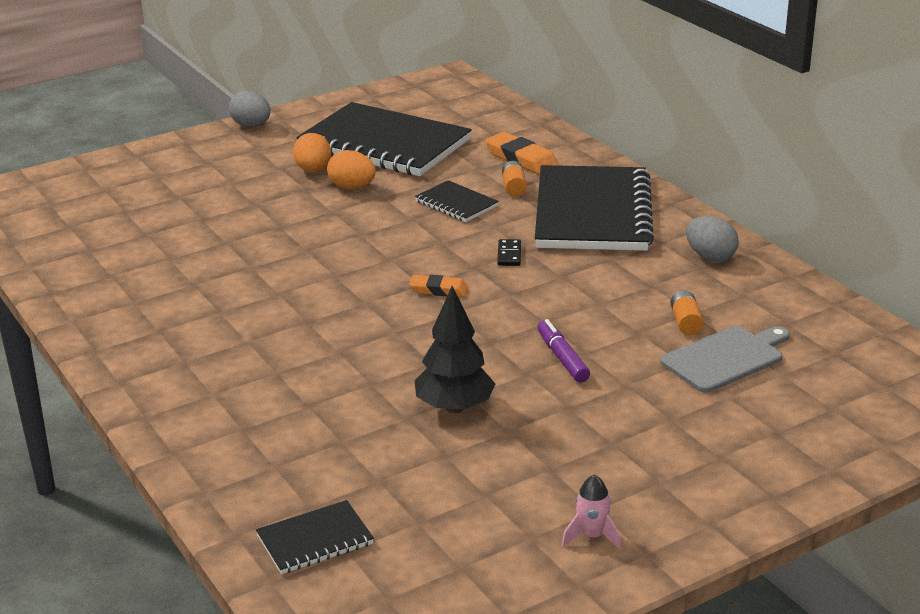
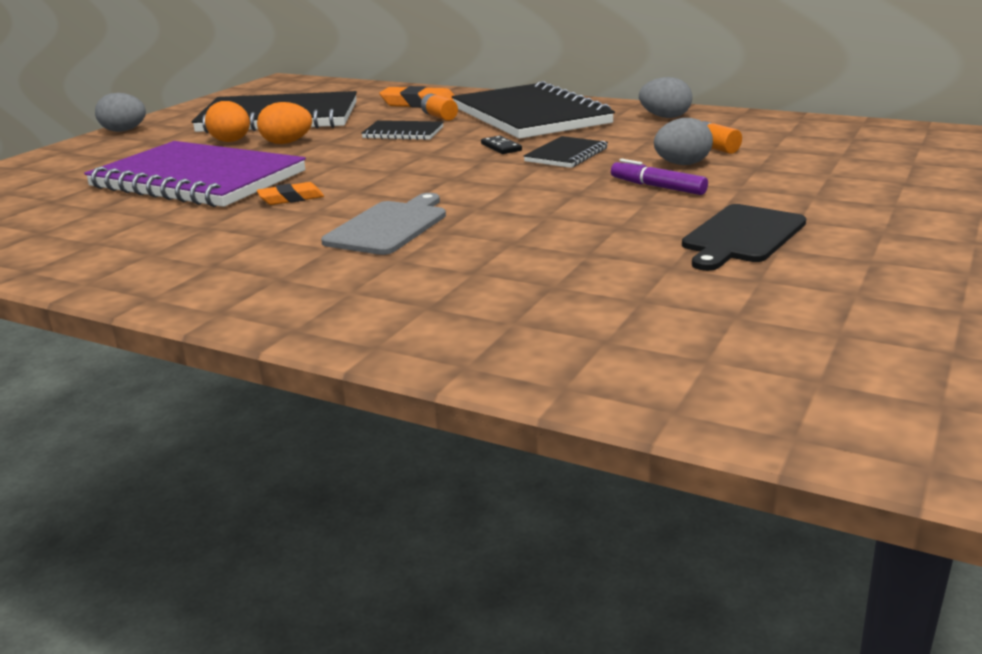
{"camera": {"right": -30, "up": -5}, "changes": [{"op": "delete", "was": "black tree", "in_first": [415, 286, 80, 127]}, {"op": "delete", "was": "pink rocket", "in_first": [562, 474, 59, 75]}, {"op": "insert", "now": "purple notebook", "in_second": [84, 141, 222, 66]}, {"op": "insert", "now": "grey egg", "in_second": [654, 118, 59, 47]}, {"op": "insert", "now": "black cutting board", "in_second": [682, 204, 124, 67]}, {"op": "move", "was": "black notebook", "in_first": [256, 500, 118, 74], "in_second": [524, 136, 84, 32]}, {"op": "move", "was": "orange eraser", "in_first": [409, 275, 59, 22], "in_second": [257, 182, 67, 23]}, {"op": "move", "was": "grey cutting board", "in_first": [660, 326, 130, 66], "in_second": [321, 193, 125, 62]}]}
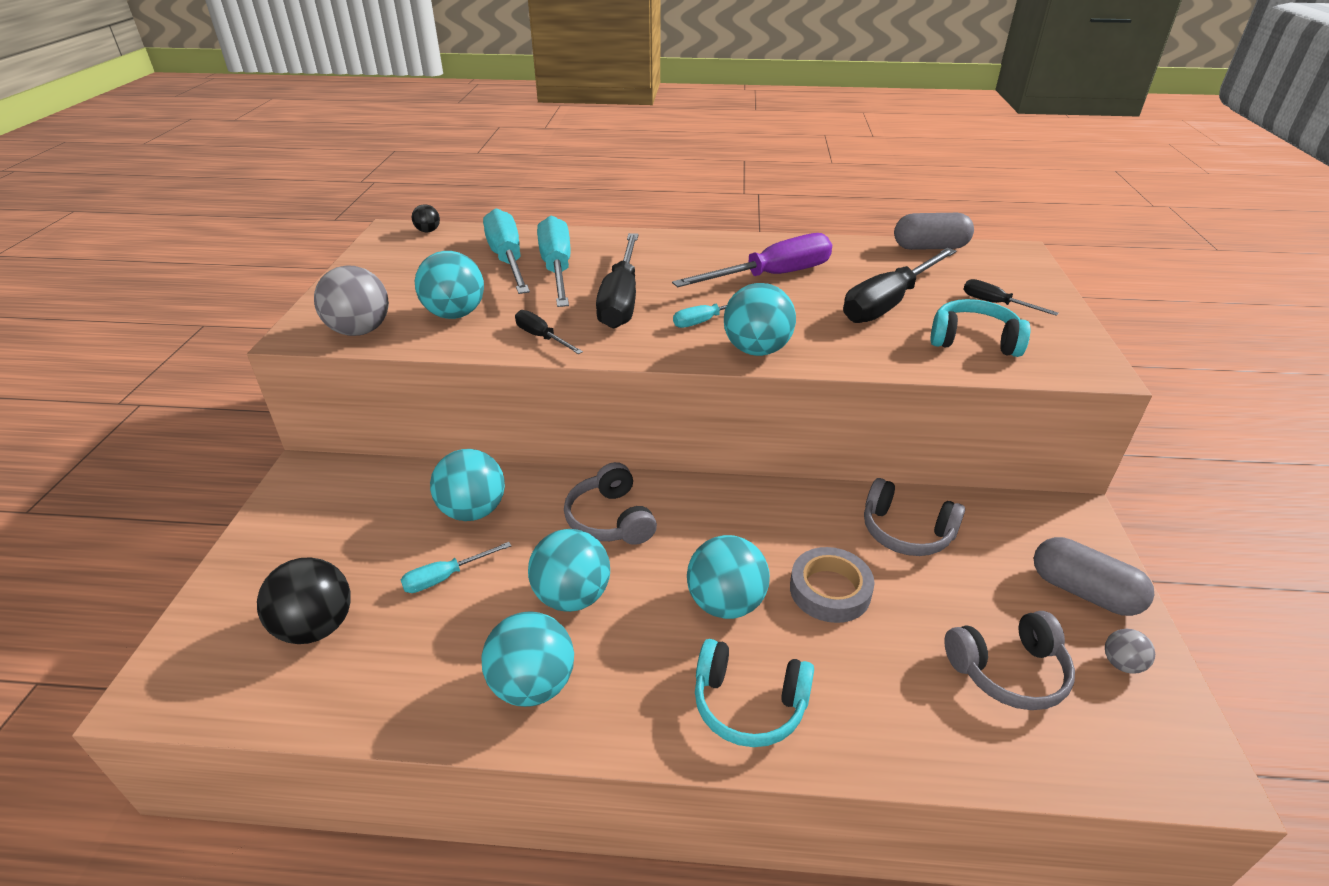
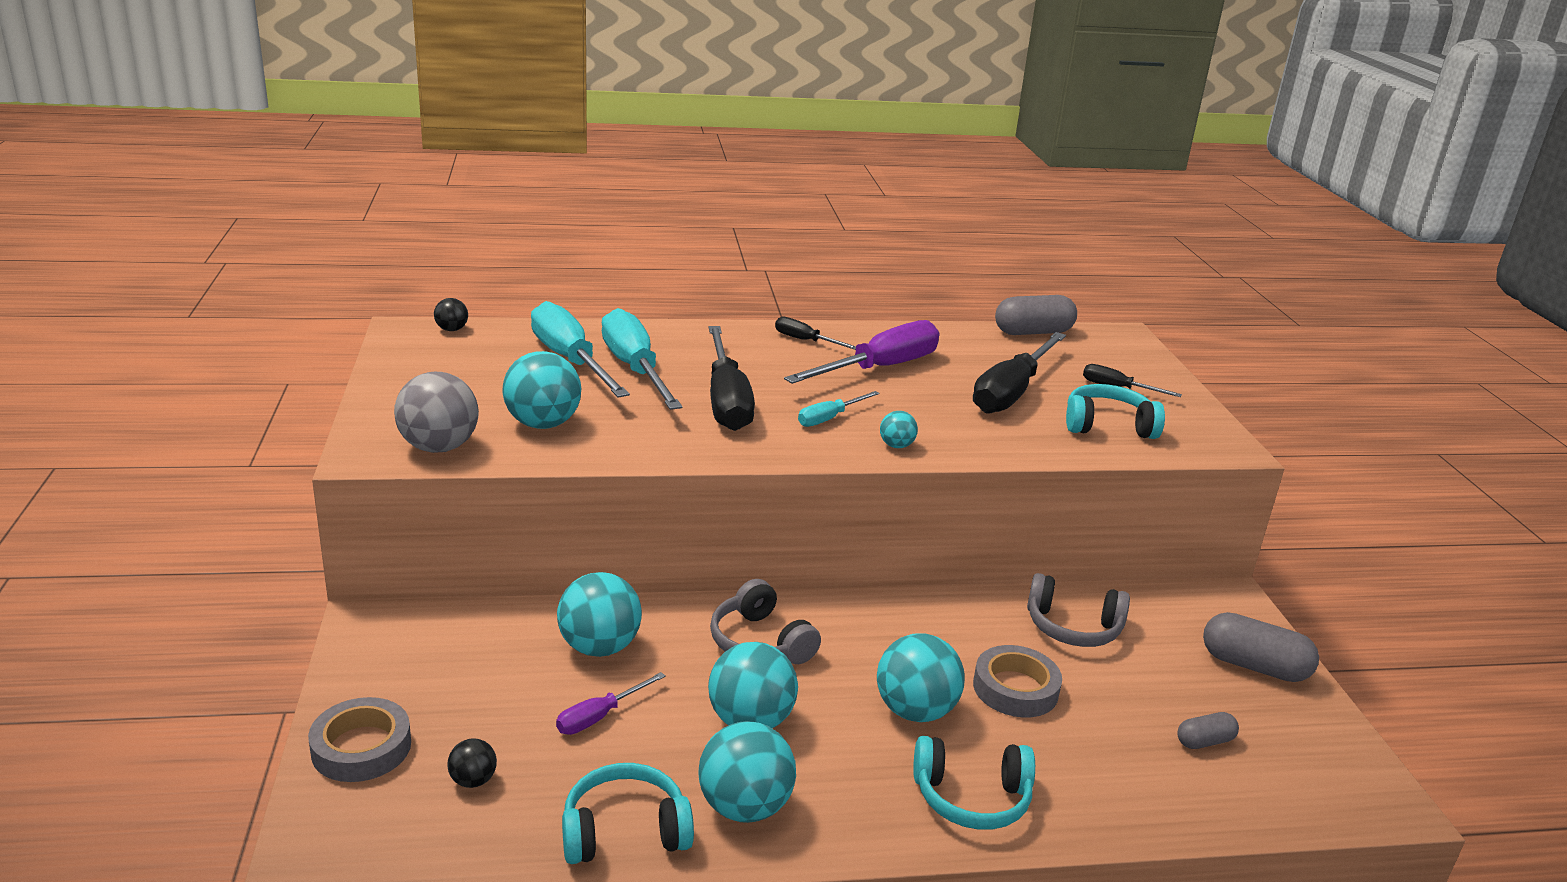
{"camera": {"right": -15, "up": -10}, "changes": [{"op": "delete", "was": "grey ball", "in_first": [1105, 629, 50, 45]}, {"op": "insert", "now": "grey tape", "in_second": [308, 697, 103, 85]}, {"op": "insert", "now": "turquoise headphones", "in_second": [562, 763, 132, 101]}, {"op": "move", "was": "black screwdriver", "in_first": [515, 310, 68, 44], "in_second": [775, 316, 81, 34]}, {"op": "replace", "was": "grey headphones", "now": "grey capsule", "in_first": [944, 611, 131, 99], "in_second": [1177, 712, 62, 37]}, {"op": "recolor", "was": "turquoise screwdriver", "now": "purple screwdriver", "in_first": [401, 542, 110, 51], "in_second": [556, 672, 110, 63]}, {"op": "resize", "was": "black ball", "in_first": [257, 557, 94, 87], "in_second": [447, 738, 50, 50], "ratio": 0.5}, {"op": "resize", "was": "turquoise ball", "in_first": [724, 283, 72, 73], "in_second": [880, 411, 38, 37], "ratio": 0.5}]}
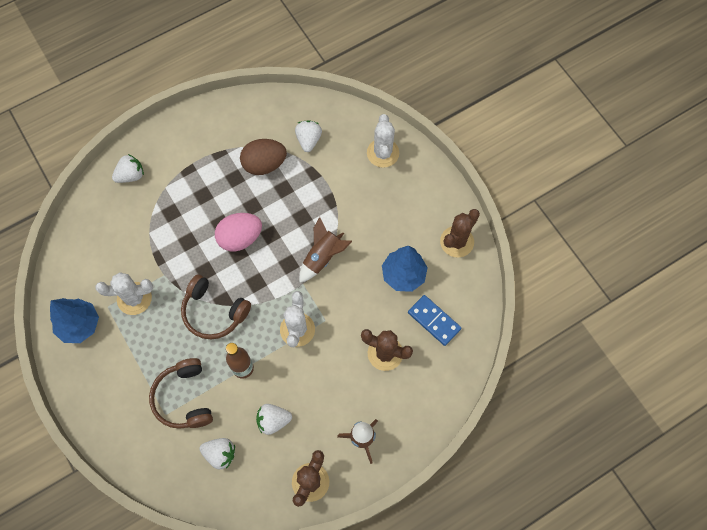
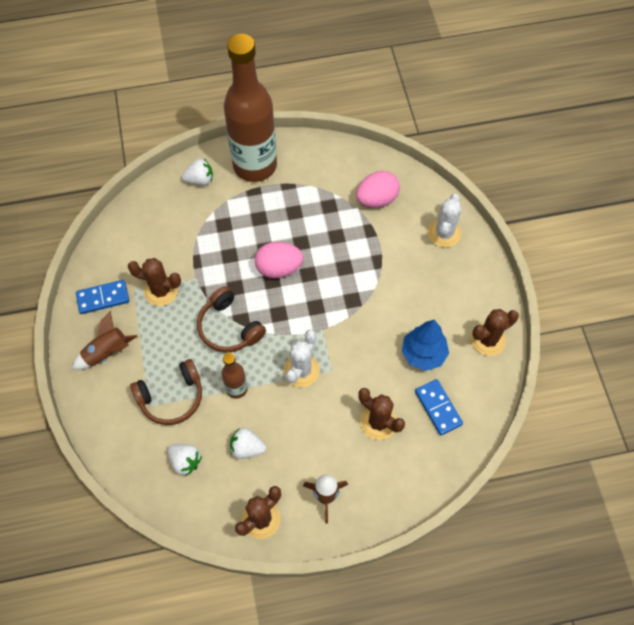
{"camera": {"right": 20, "up": -5}, "changes": [{"op": "delete", "was": "brown egg", "in_first": [240, 139, 47, 36]}, {"op": "insert", "now": "brown bottle", "in_second": [224, 34, 53, 148]}, {"op": "move", "was": "brown rocket", "in_first": [299, 217, 53, 66], "in_second": [72, 311, 66, 59]}, {"op": "replace", "was": "blue tree", "now": "blue domino", "in_first": [50, 298, 49, 45], "in_second": [76, 280, 53, 34]}, {"op": "replace", "was": "white strawberry", "now": "pink egg", "in_first": [295, 120, 27, 32], "in_second": [356, 171, 44, 37]}, {"op": "recolor", "was": "white cactus", "now": "brown cactus", "in_first": [95, 272, 58, 43], "in_second": [127, 258, 54, 48]}, {"op": "rotate", "was": "brown headphones", "in_first": [149, 358, 64, 71], "in_second": [130, 359, 72, 66], "clockwise": -120}]}
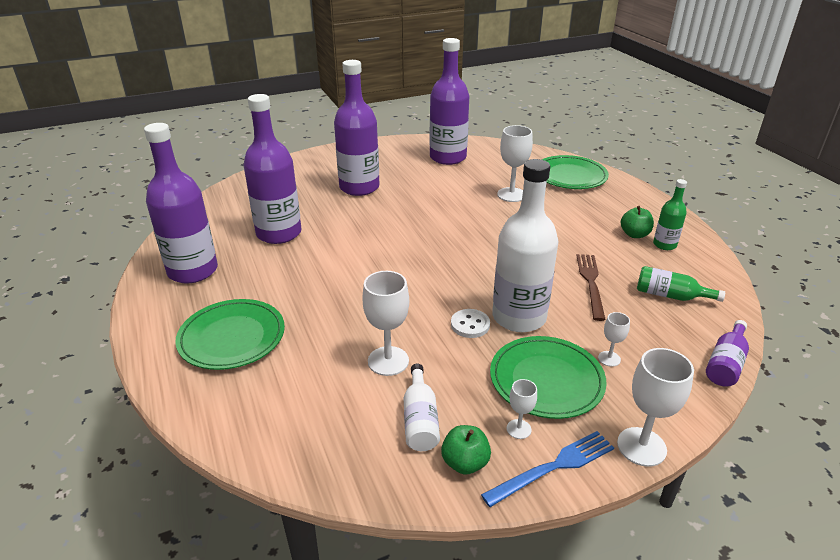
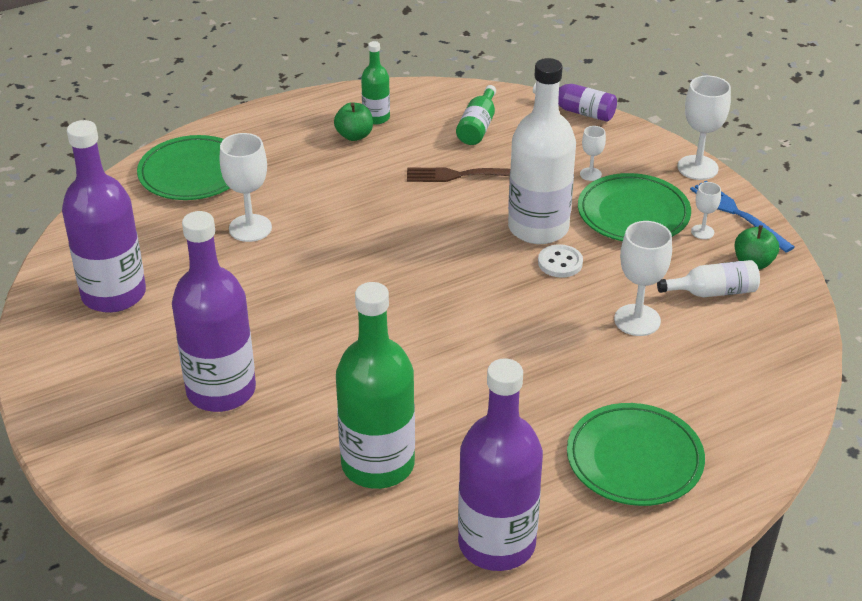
{"camera": {"right": -95, "up": 5}, "changes": [{"op": "recolor", "was": "purple bottle", "now": "green bottle", "in_first": [243, 94, 58, 150], "in_second": [336, 282, 79, 207]}]}
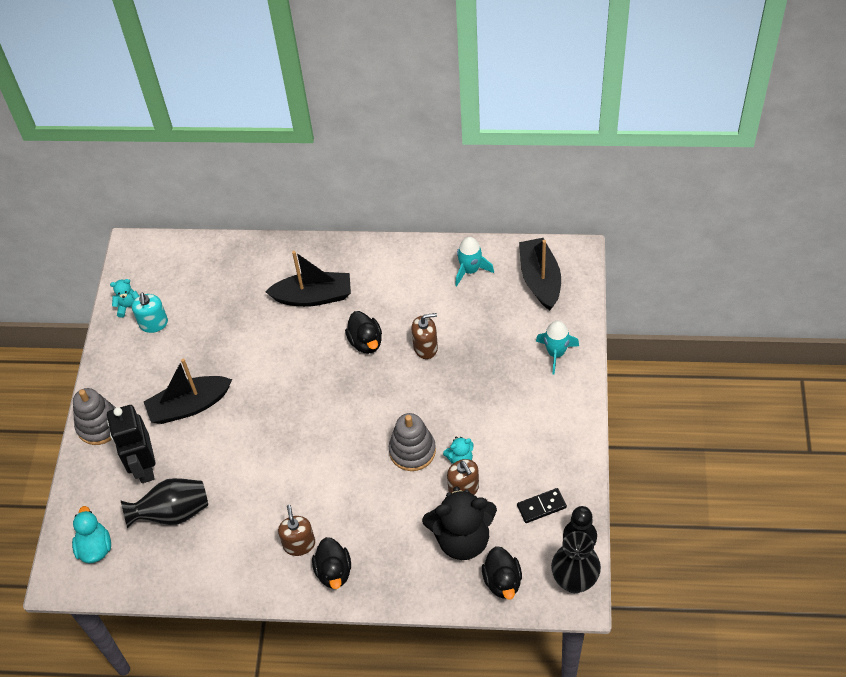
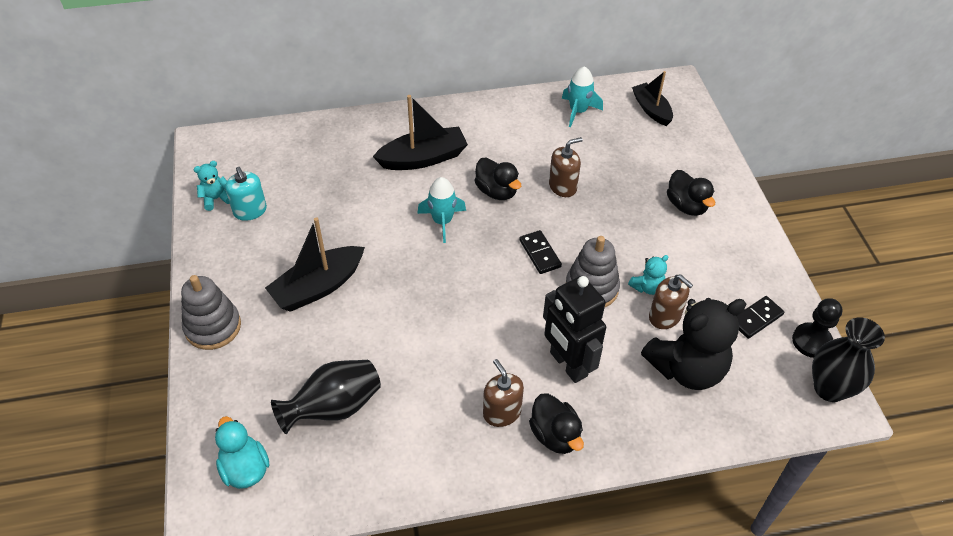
{"camera": {"right": -20, "up": -5}, "changes": [{"op": "insert", "now": "black domino", "in_second": [519, 230, 43, 44]}, {"op": "move", "was": "black robot", "in_first": [107, 405, 49, 78], "in_second": [543, 276, 63, 107]}, {"op": "move", "was": "black duck", "in_first": [482, 546, 40, 54], "in_second": [667, 170, 48, 46]}, {"op": "move", "was": "turquoise rocket", "in_first": [536, 321, 43, 54], "in_second": [417, 177, 49, 66]}, {"op": "resize", "was": "black boat", "in_first": [519, 238, 42, 72], "in_second": [632, 71, 41, 55], "ratio": 0.67}]}
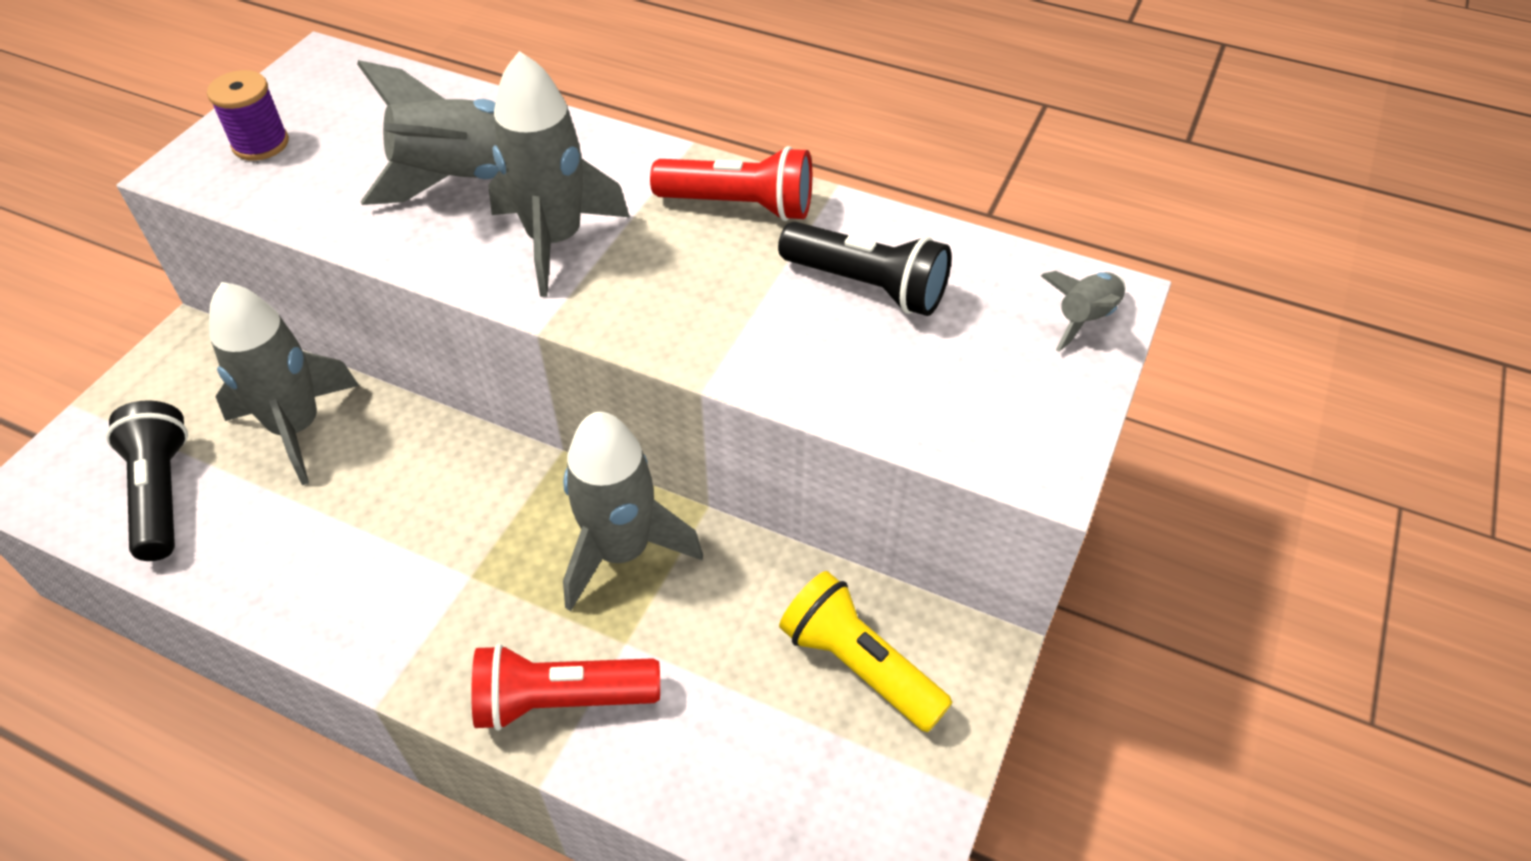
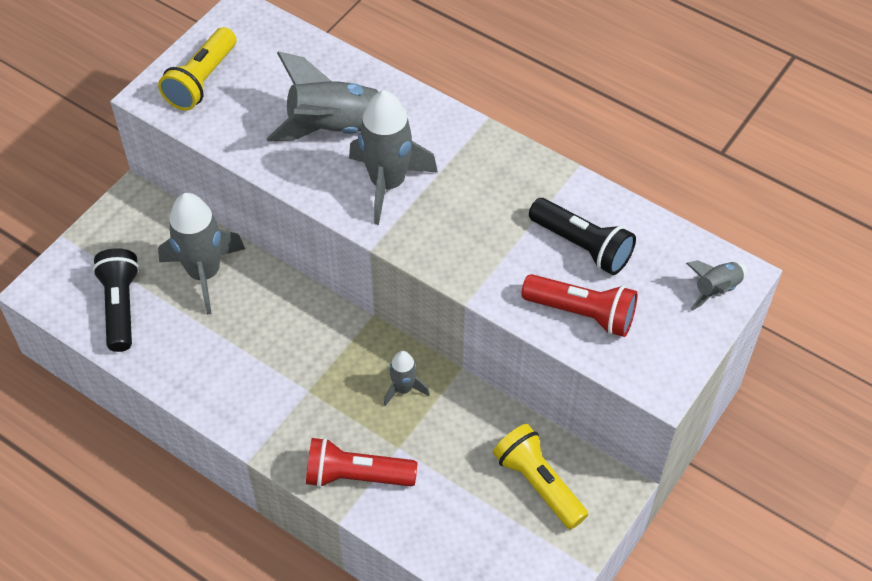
{"camera": {"right": 10, "up": 5}, "changes": [{"op": "move", "was": "red flashlight", "in_first": [650, 146, 162, 75], "in_second": [521, 274, 117, 63]}, {"op": "replace", "was": "purple spool", "now": "yellow flashlight", "in_first": [207, 70, 82, 91], "in_second": [158, 27, 78, 84]}, {"op": "resize", "was": "grey rocket", "in_first": [563, 412, 140, 199], "in_second": [384, 351, 46, 55], "ratio": 0.52}]}
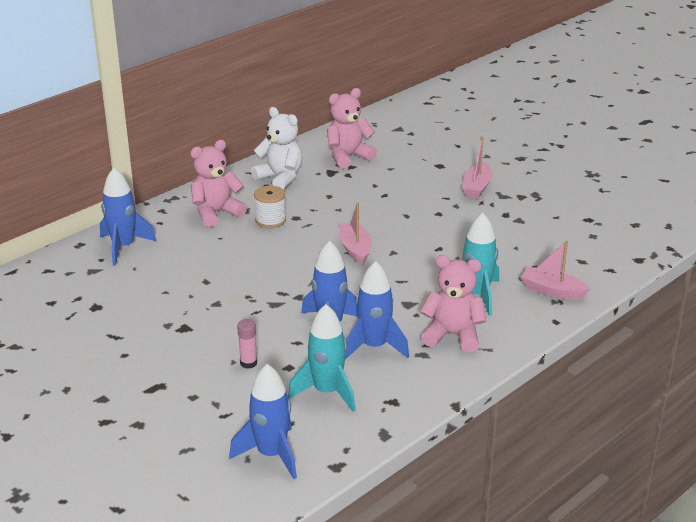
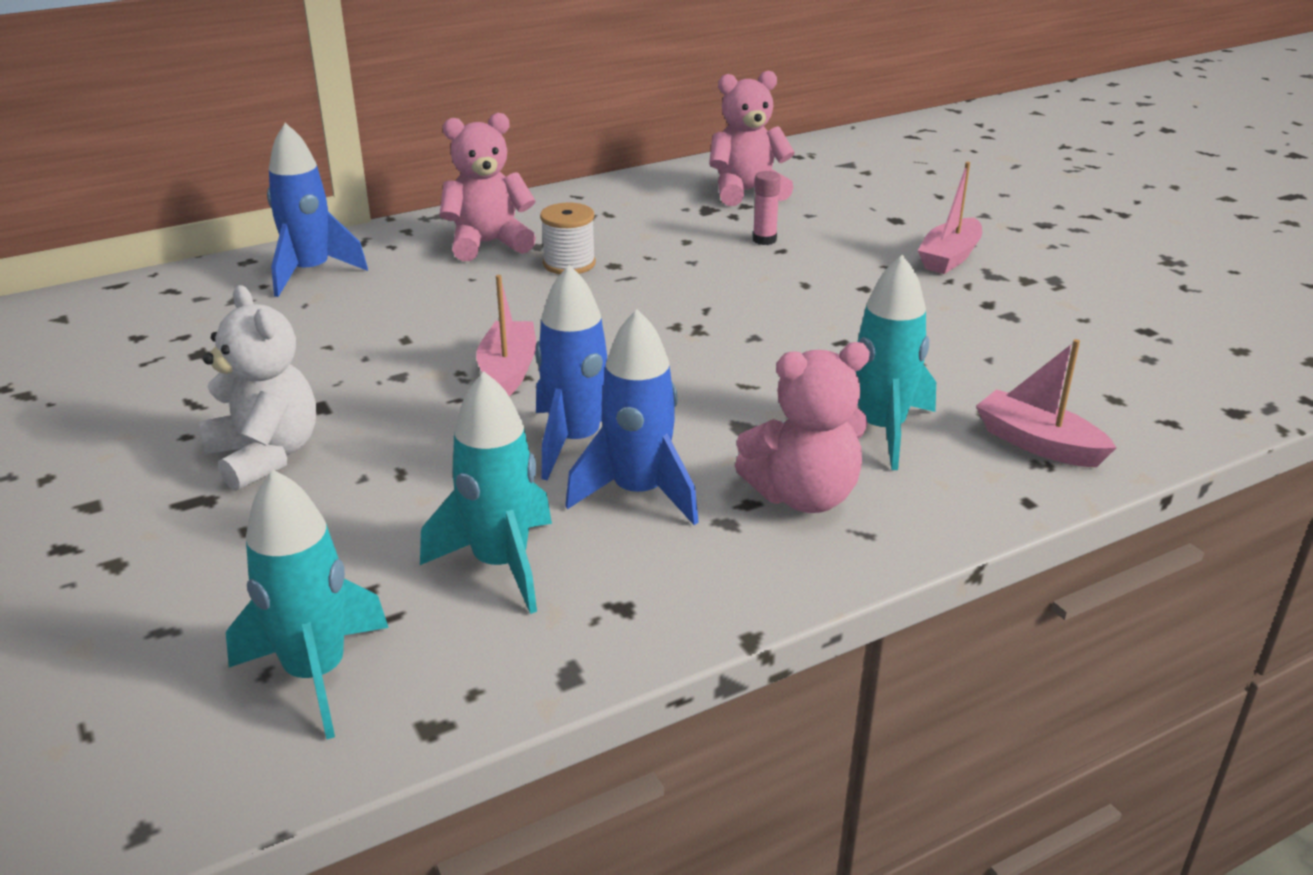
{"camera": {"right": 15, "up": 0}, "changes": [{"op": "move", "was": "pink glue stick", "in_first": [237, 319, 20, 50], "in_second": [753, 171, 28, 74]}, {"op": "move", "was": "white teddy bear", "in_first": [251, 107, 51, 83], "in_second": [199, 285, 117, 206]}, {"op": "move", "was": "pink boat", "in_first": [339, 203, 33, 62], "in_second": [476, 275, 60, 121]}, {"op": "recolor", "was": "blue rocket", "now": "turquoise rocket", "in_first": [229, 364, 68, 115], "in_second": [226, 469, 163, 271]}, {"op": "rotate", "was": "pink teddy bear", "in_first": [420, 255, 66, 97], "in_second": [735, 342, 135, 171], "clockwise": 135}]}
